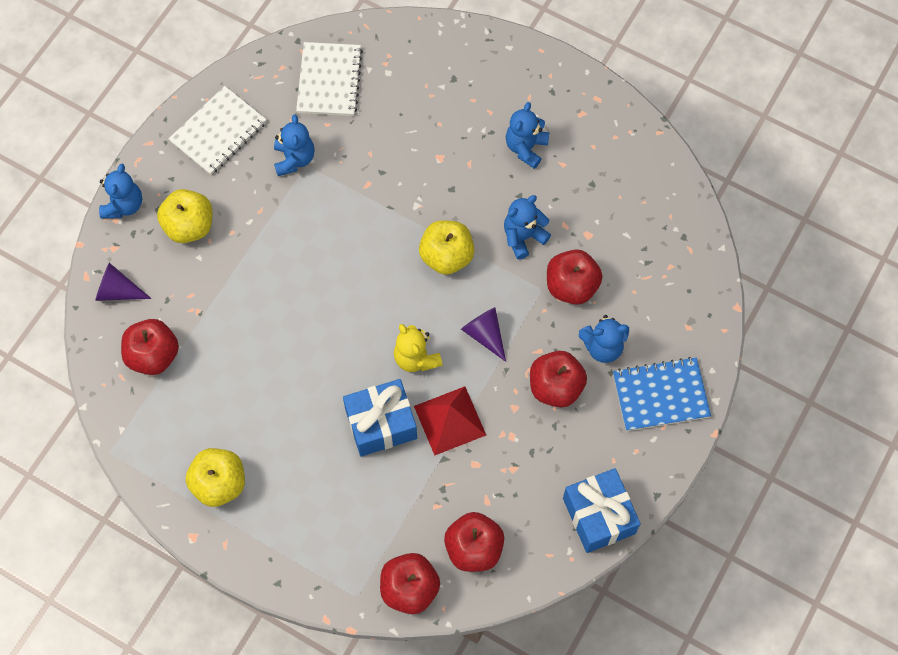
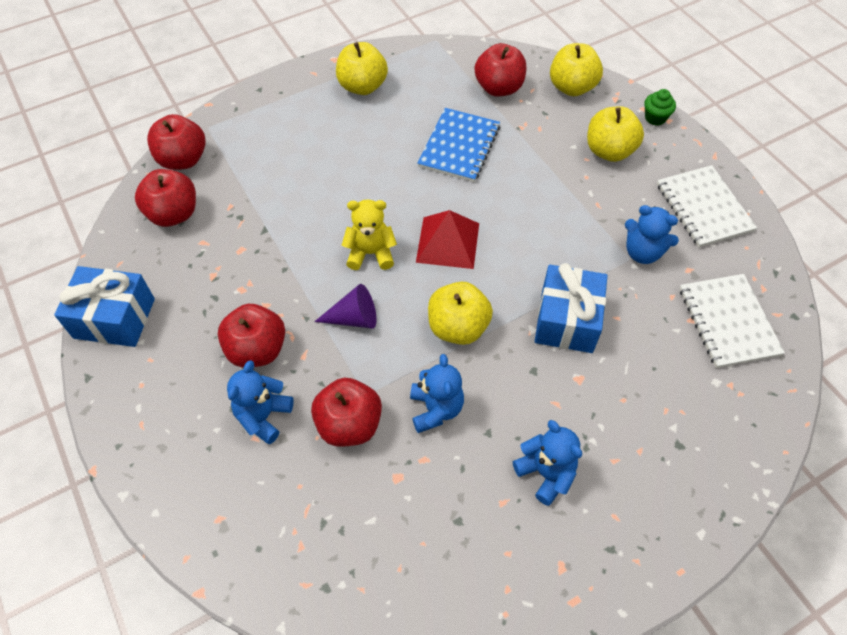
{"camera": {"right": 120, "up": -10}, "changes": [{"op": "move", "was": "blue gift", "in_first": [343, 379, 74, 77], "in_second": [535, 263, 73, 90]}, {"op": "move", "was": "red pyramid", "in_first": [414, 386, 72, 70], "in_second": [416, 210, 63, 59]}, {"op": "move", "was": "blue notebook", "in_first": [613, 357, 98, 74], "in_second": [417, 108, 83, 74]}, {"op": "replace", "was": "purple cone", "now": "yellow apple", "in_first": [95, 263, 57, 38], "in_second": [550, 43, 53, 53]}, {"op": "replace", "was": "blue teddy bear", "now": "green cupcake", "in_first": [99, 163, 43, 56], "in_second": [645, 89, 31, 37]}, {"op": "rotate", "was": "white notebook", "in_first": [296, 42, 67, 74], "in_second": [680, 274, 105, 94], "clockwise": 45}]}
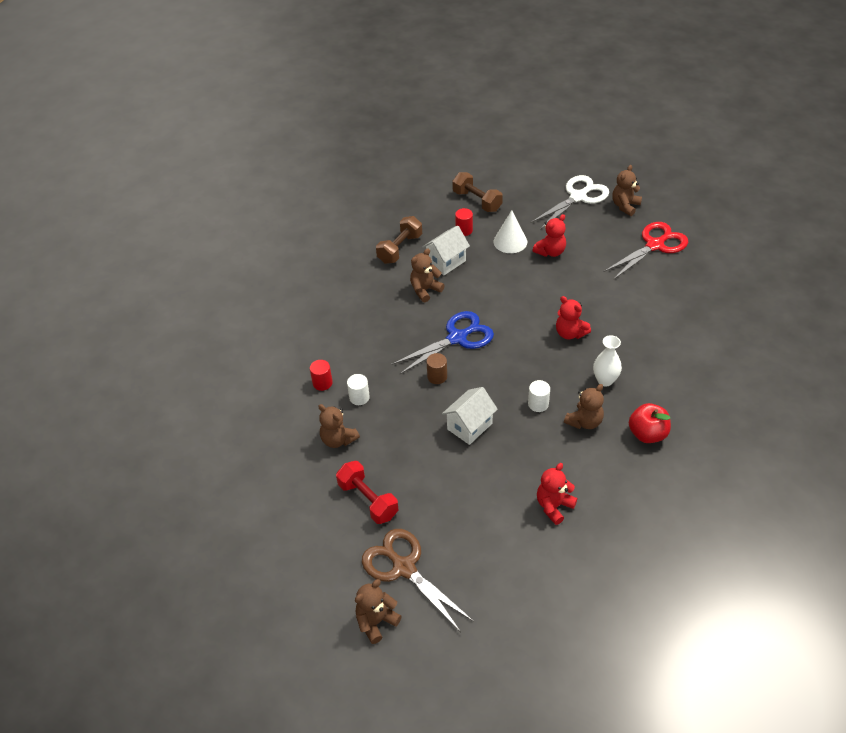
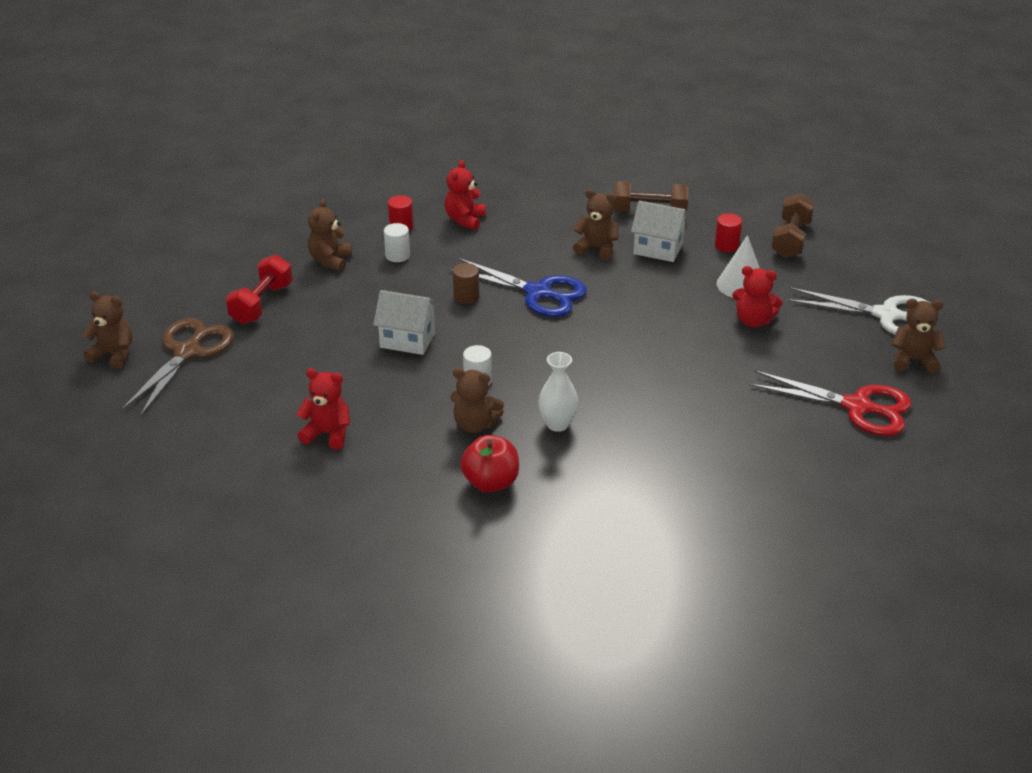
{"camera": {"right": 60, "up": -10}, "changes": [{"op": "move", "was": "red teddy bear", "in_first": [556, 296, 35, 43], "in_second": [445, 160, 41, 70]}]}
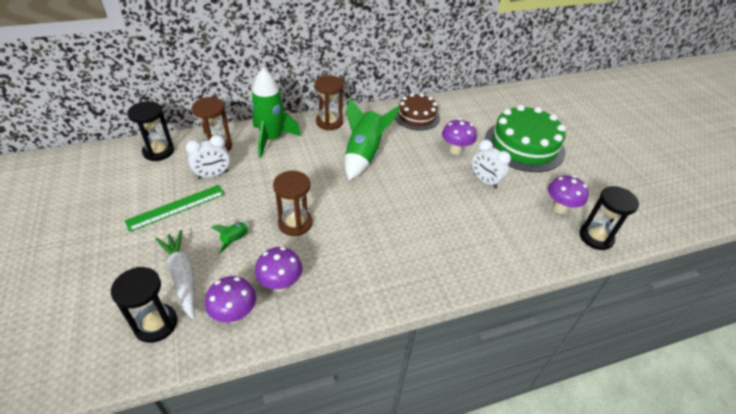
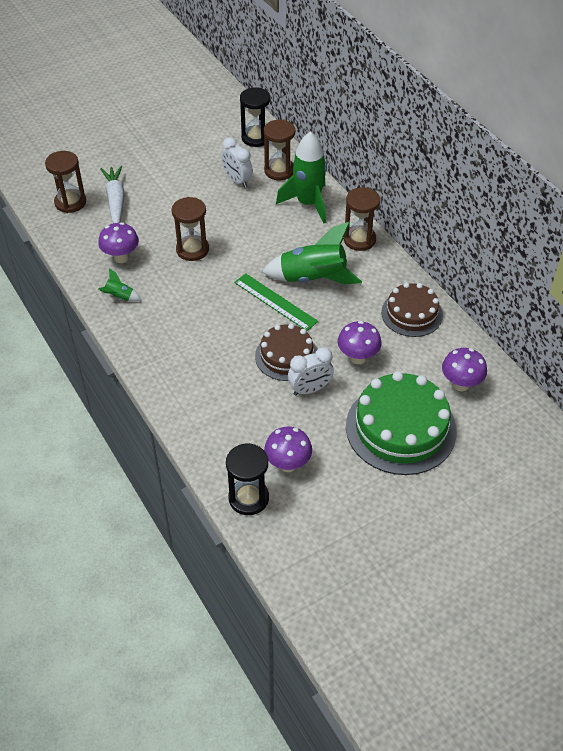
{"camera": {"right": 80, "up": 5}, "changes": [{"op": "insert", "now": "brown cake", "in_second": [255, 324, 62, 57]}, {"op": "move", "was": "green ruler", "in_first": [125, 185, 100, 47], "in_second": [234, 273, 84, 58]}, {"op": "move", "was": "purple mushroom", "in_first": [205, 276, 51, 47], "in_second": [442, 348, 45, 43]}, {"op": "move", "was": "green rocket", "in_first": [211, 222, 39, 31], "in_second": [98, 268, 43, 34]}, {"op": "recolor", "was": "black hourglass", "now": "brown hourglass", "in_first": [111, 267, 66, 76], "in_second": [45, 151, 41, 62]}, {"op": "rotate", "was": "white carrot", "in_first": [156, 230, 39, 89], "in_second": [100, 166, 25, 57], "clockwise": -60}, {"op": "rotate", "was": "white clock", "in_first": [472, 140, 39, 49], "in_second": [288, 347, 46, 48], "clockwise": -150}]}
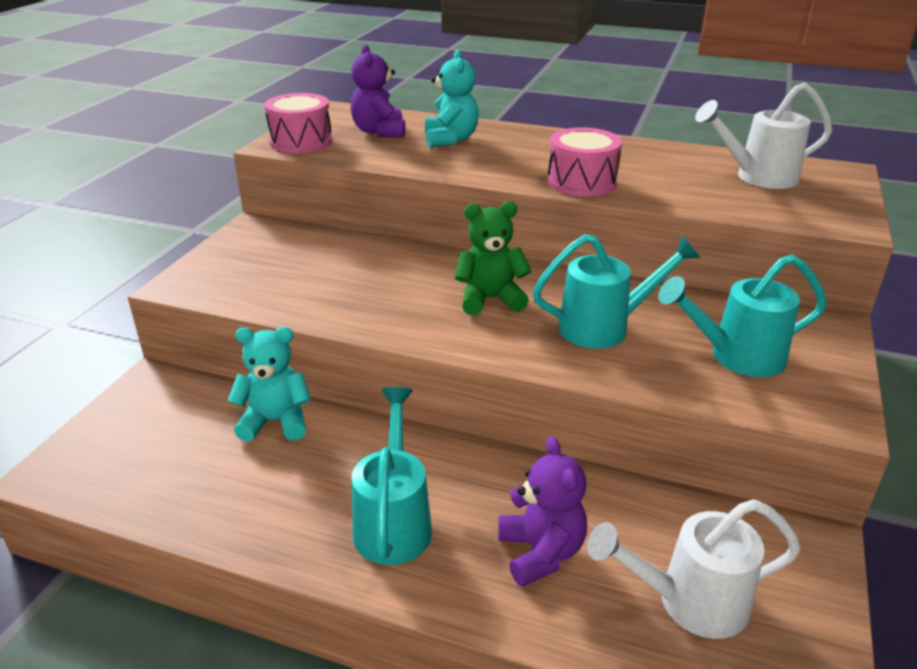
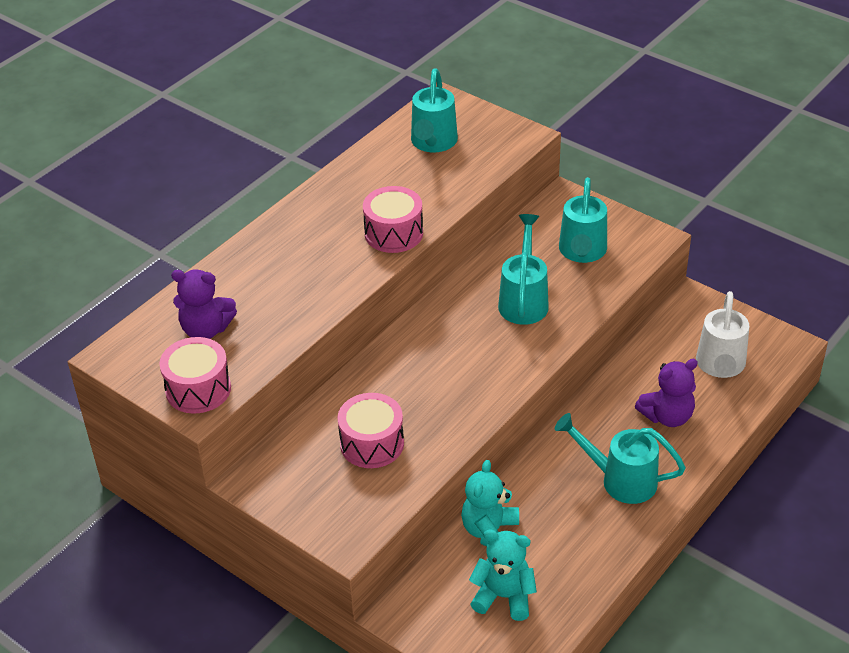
{"camera": {"right": -70, "up": 10}, "changes": [{"op": "delete", "was": "green teddy bear", "in_first": [455, 201, 76, 115]}, {"op": "insert", "now": "pink drum", "in_second": [337, 393, 67, 75]}, {"op": "move", "was": "turquoise teddy bear", "in_first": [425, 50, 54, 97], "in_second": [469, 529, 68, 92]}, {"op": "recolor", "was": "white watering can", "now": "turquoise watering can", "in_first": [695, 82, 137, 107], "in_second": [411, 68, 47, 84]}, {"op": "rotate", "was": "purple teddy bear", "in_first": [498, 436, 89, 151], "in_second": [635, 359, 63, 68], "clockwise": 150}]}
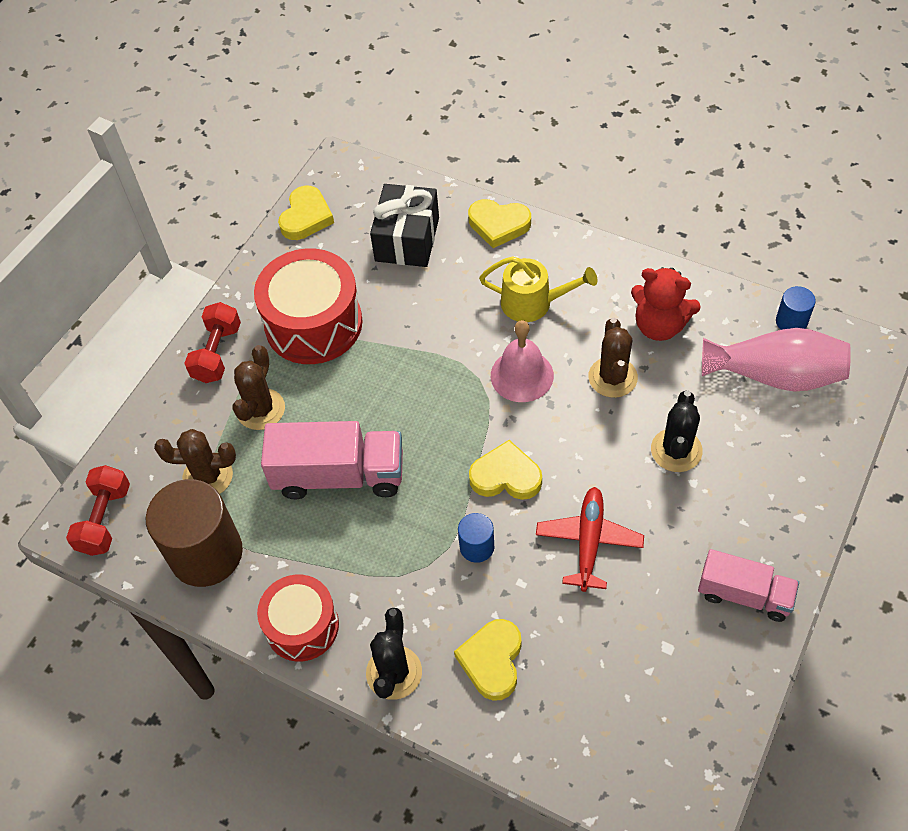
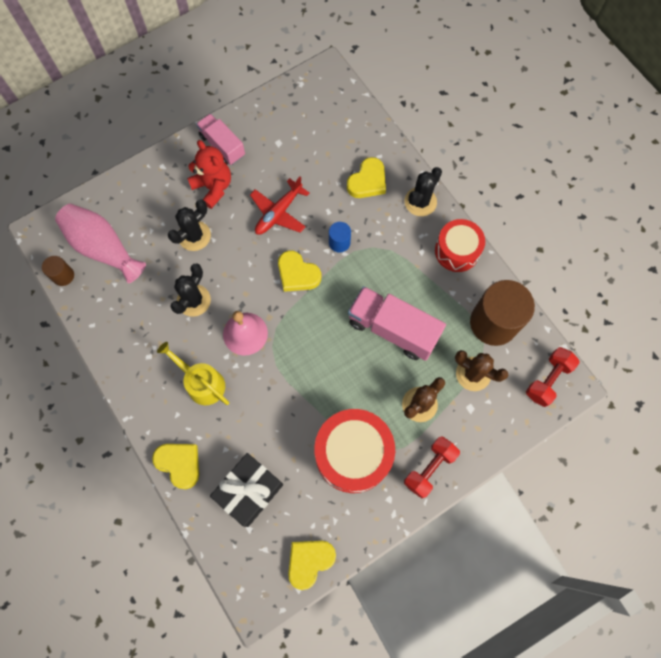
{"camera": {"right": -155, "up": 15}, "changes": [{"op": "move", "was": "red teddy bear", "in_first": [631, 267, 70, 74], "in_second": [187, 140, 44, 69]}, {"op": "recolor", "was": "brown cactus", "now": "black cactus", "in_first": [588, 318, 50, 80], "in_second": [170, 263, 41, 54]}, {"op": "recolor", "was": "blue cylinder", "now": "brown cylinder", "in_first": [776, 286, 40, 44], "in_second": [42, 256, 32, 30]}]}
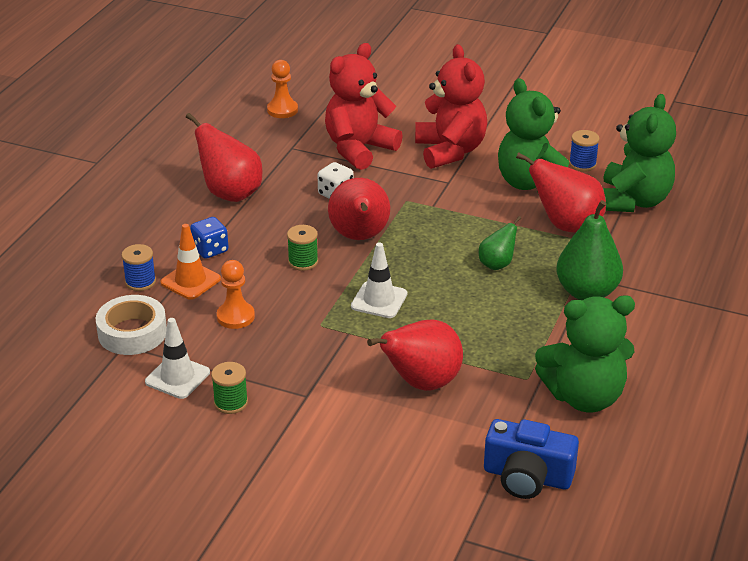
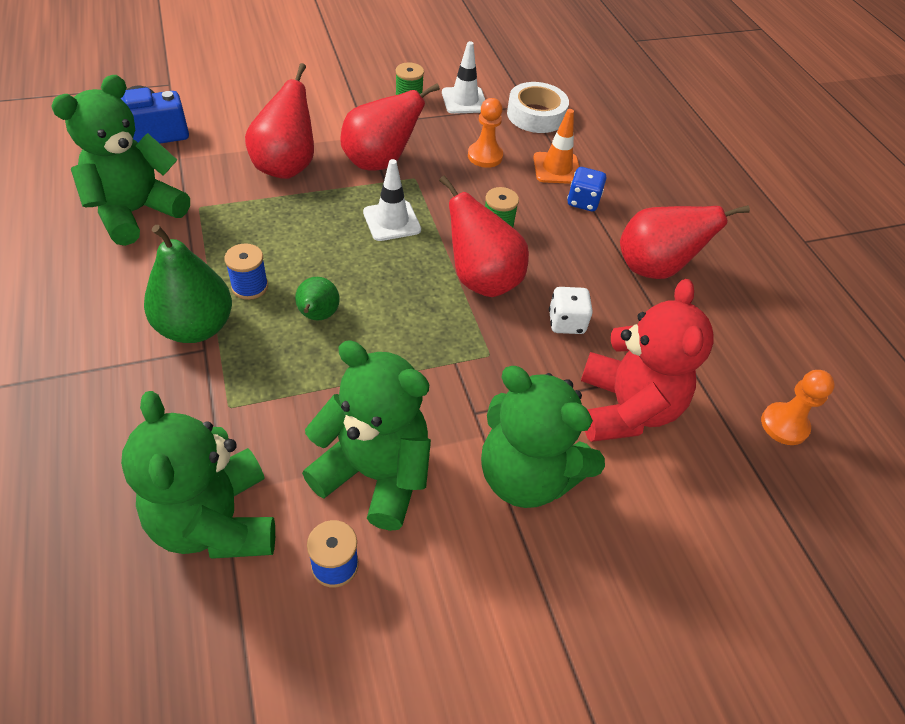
{"camera": {"right": 135, "up": 15}, "changes": [{"op": "move", "was": "blue spool", "in_first": [122, 244, 34, 47], "in_second": [224, 243, 44, 57]}, {"op": "move", "was": "red pear", "in_first": [516, 152, 90, 81], "in_second": [340, 83, 100, 87]}, {"op": "recolor", "was": "red teddy bear", "now": "green teddy bear", "in_first": [415, 44, 72, 125], "in_second": [481, 366, 124, 142]}]}
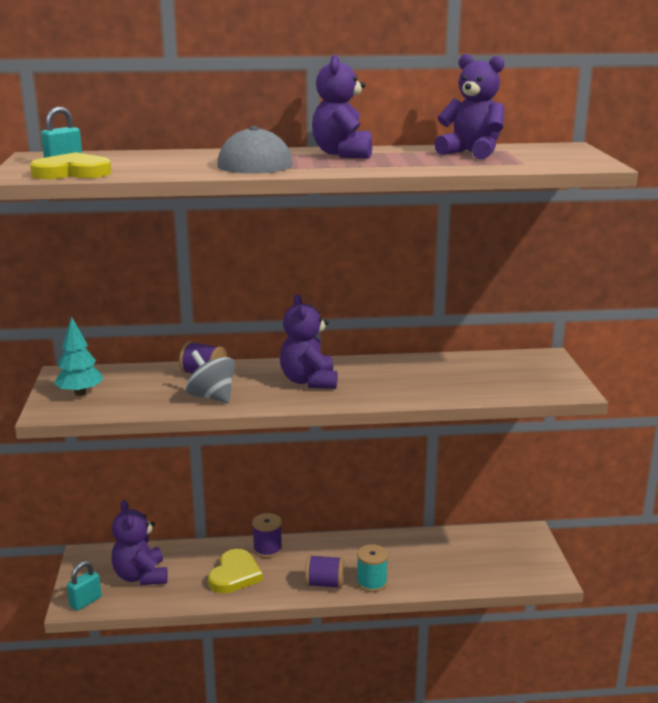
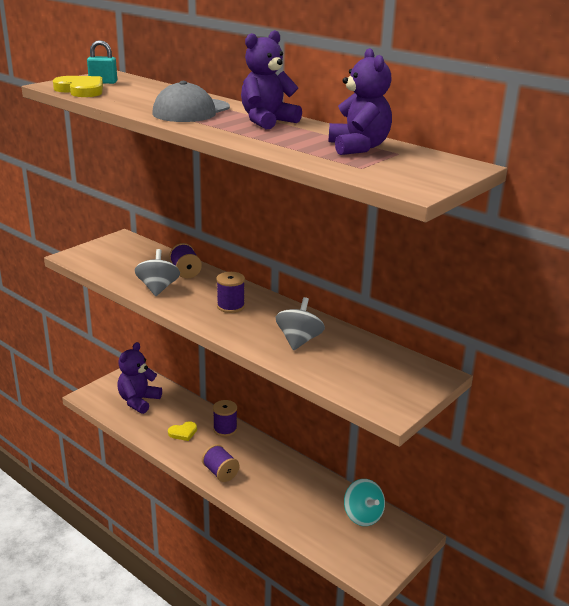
{"camera": {"right": 45, "up": 5}, "changes": [{"op": "delete", "was": "turquoise tree", "in_first": [54, 316, 49, 80]}, {"op": "delete", "was": "turquoise padlock", "in_first": [67, 561, 35, 50]}, {"op": "delete", "was": "turquoise spool", "in_first": [357, 545, 31, 47]}, {"op": "insert", "now": "grey spinning top", "in_second": [276, 297, 49, 53]}, {"op": "insert", "now": "turquoise spinning top", "in_second": [344, 479, 41, 47]}, {"op": "replace", "was": "purple teddy bear", "now": "purple spool", "in_first": [280, 294, 58, 95], "in_second": [216, 272, 29, 41]}, {"op": "resize", "was": "yellow heart", "in_first": [208, 549, 55, 44], "in_second": [168, 421, 29, 20], "ratio": 0.61}]}
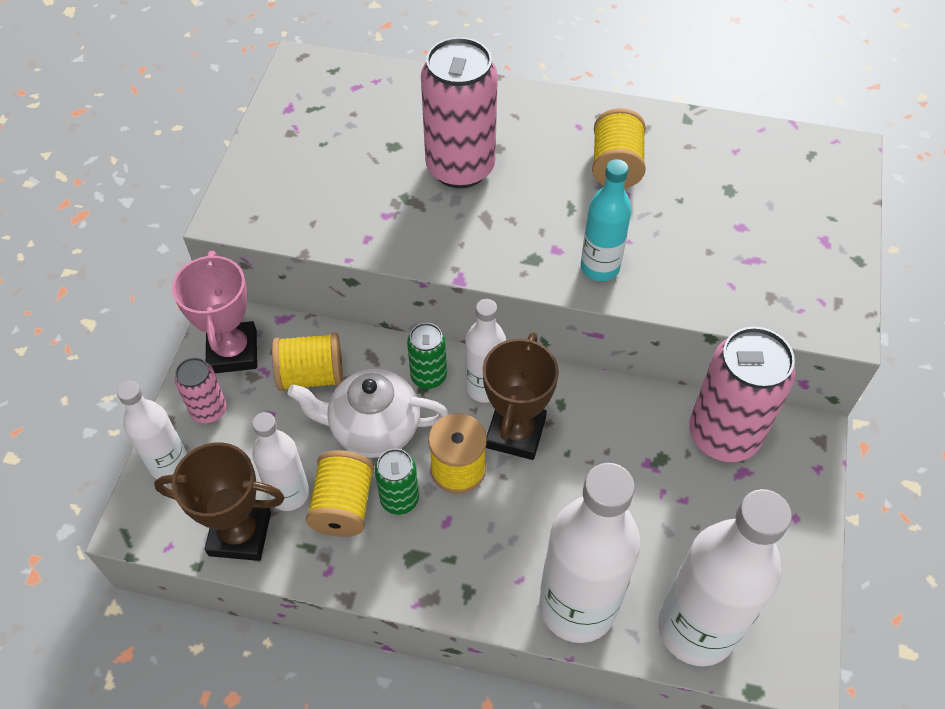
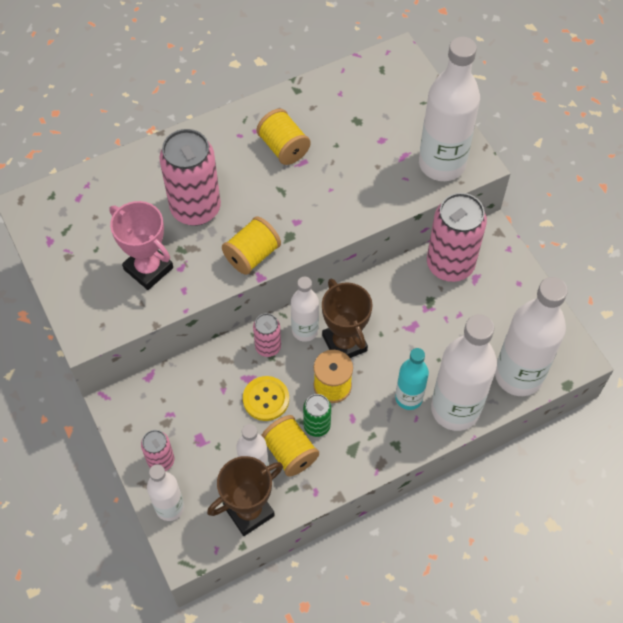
{"camera": {"right": -40, "up": 5}, "changes": [{"op": "insert", "now": "white bottle", "in_second": [419, 37, 61, 144]}, {"op": "move", "was": "pink trophy", "in_first": [172, 251, 85, 122], "in_second": [109, 201, 64, 89]}, {"op": "move", "was": "yellow spool", "in_first": [272, 333, 71, 58], "in_second": [222, 216, 59, 59]}, {"op": "move", "was": "turquoise bottle", "in_first": [581, 159, 51, 122], "in_second": [395, 348, 34, 62]}, {"op": "replace", "was": "white teapot", "now": "yellow button", "in_first": [287, 369, 162, 89], "in_second": [243, 376, 46, 45]}, {"op": "recolor", "was": "green can", "now": "pink can", "in_first": [407, 323, 40, 66], "in_second": [253, 313, 28, 44]}]}
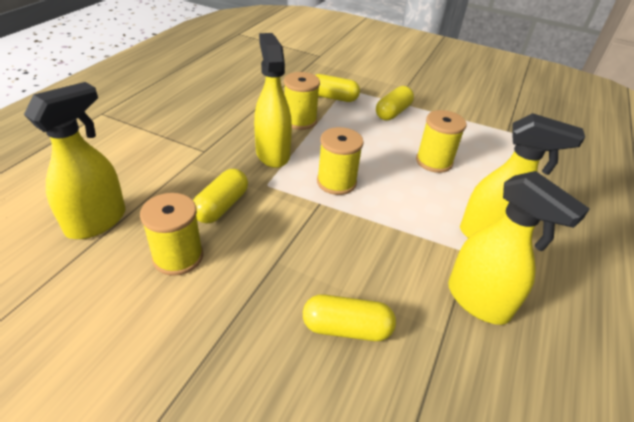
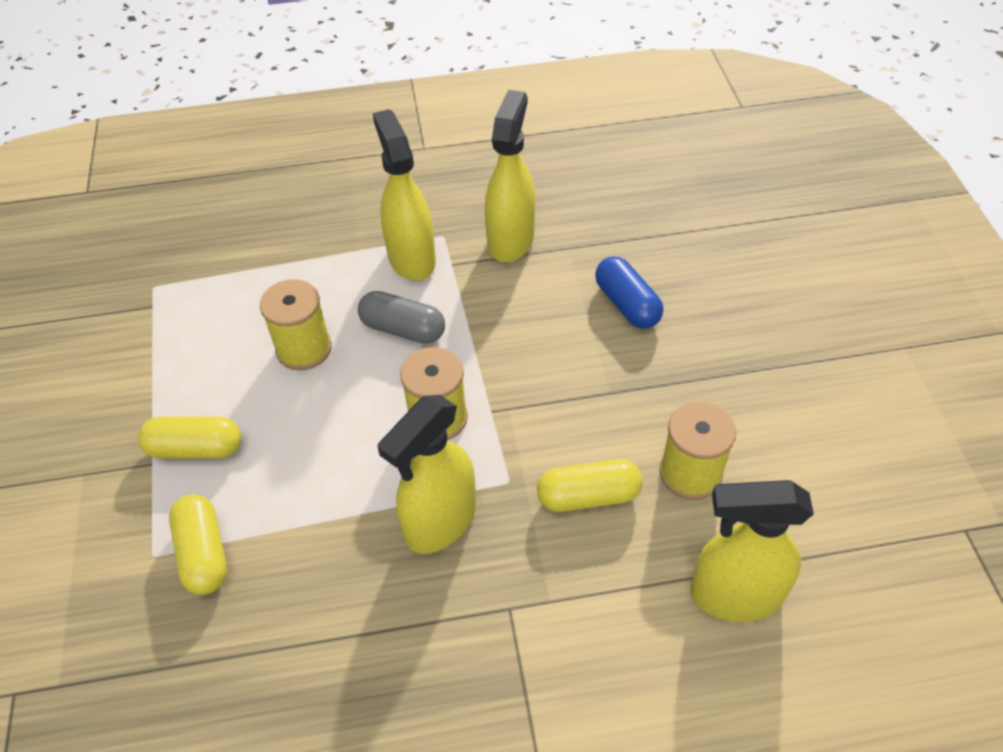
{"camera": {"right": -120, "up": 10}, "changes": [{"op": "delete", "was": "yellow spool", "in_first": [284, 72, 36, 58]}, {"op": "insert", "now": "grey capsule", "in_second": [358, 291, 87, 53]}, {"op": "recolor", "was": "yellow capsule", "now": "blue capsule", "in_first": [303, 294, 93, 47], "in_second": [595, 256, 69, 73]}]}
